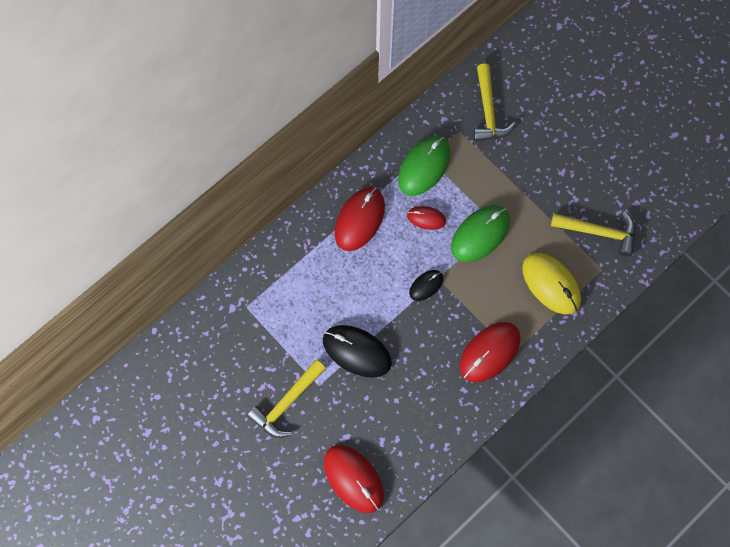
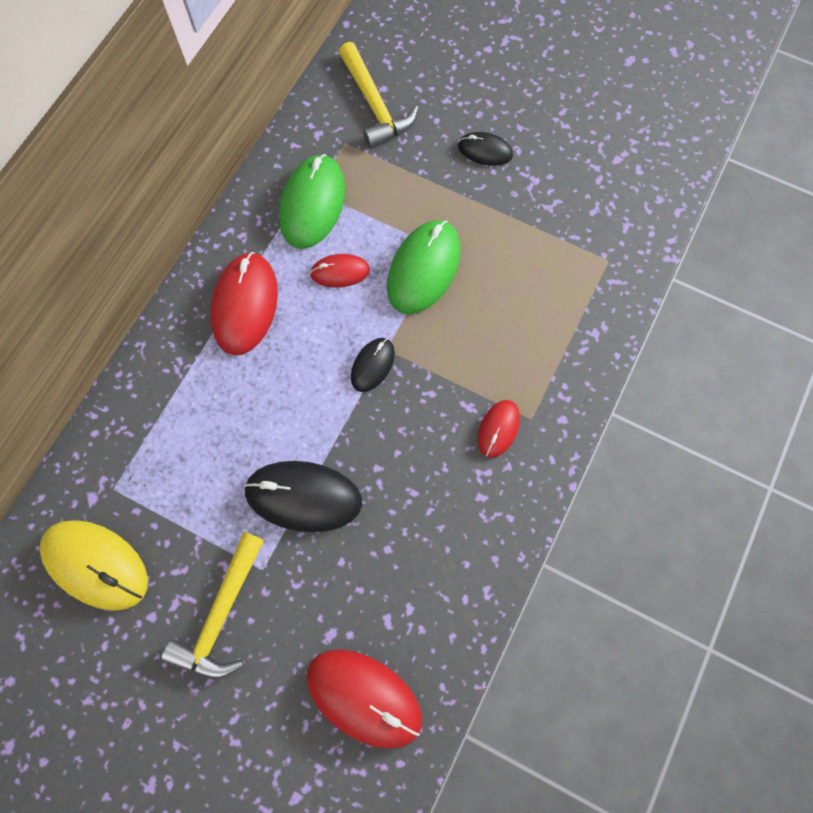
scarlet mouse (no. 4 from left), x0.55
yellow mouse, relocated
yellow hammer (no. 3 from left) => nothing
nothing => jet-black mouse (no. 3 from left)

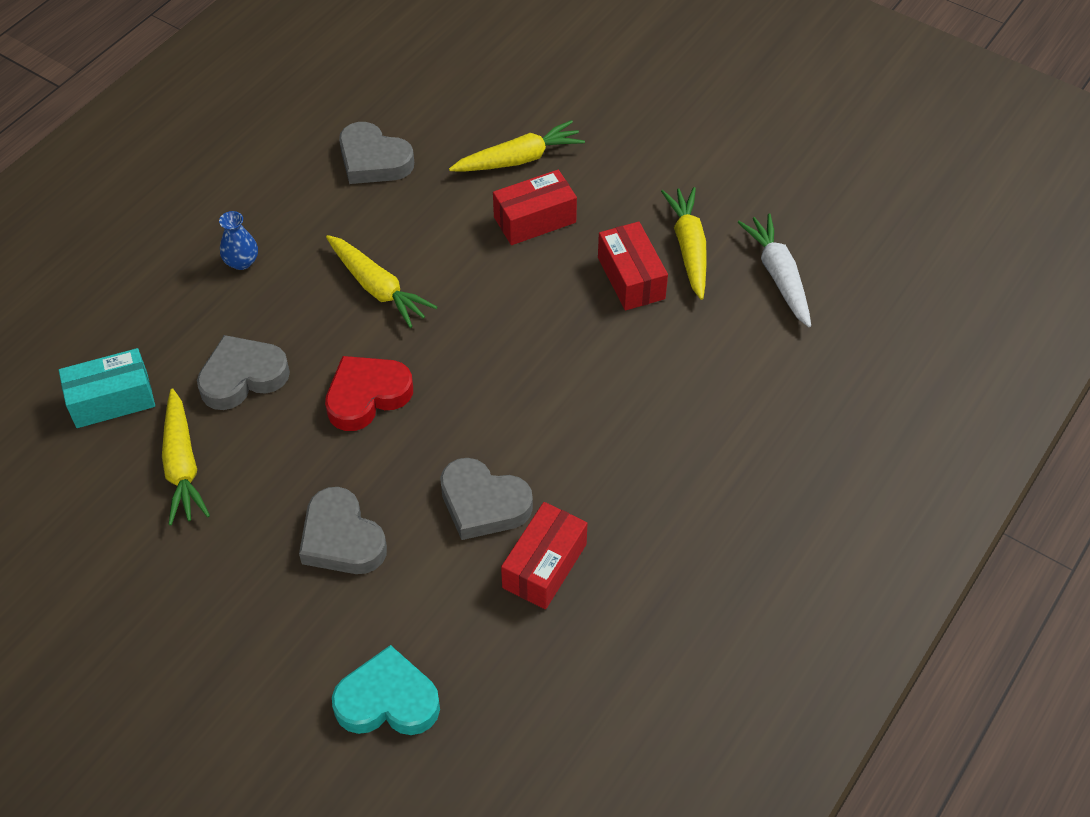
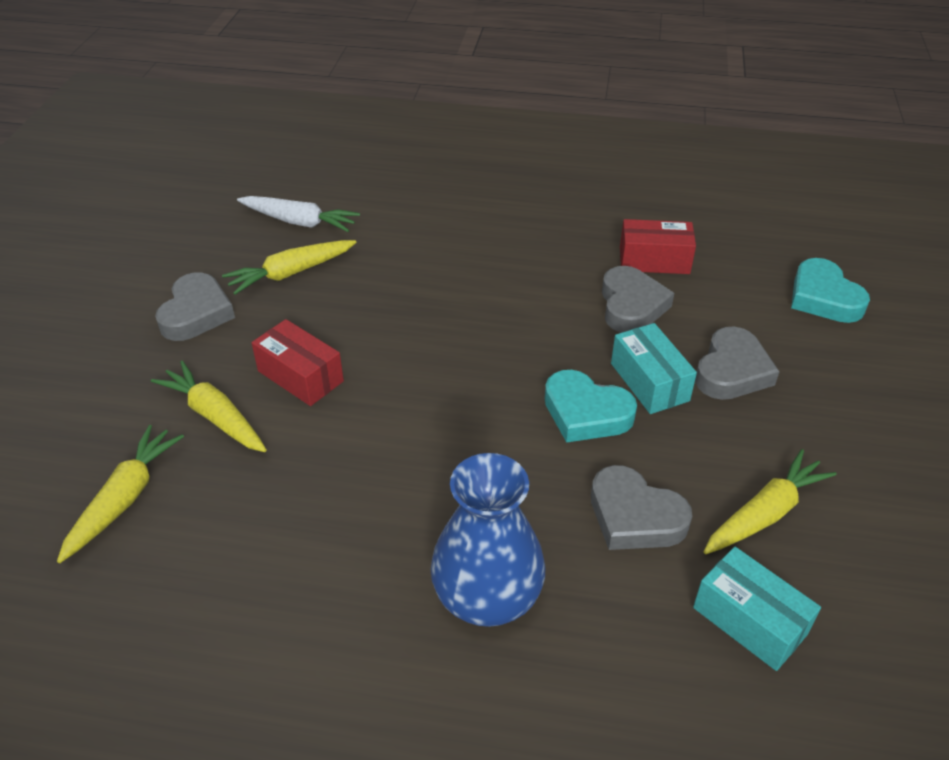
royal blue tall vase, x2.25
scarlet heart shape => aqua heart shape (no. 1 from left)
yellow carrot (no. 2 from left in the first image) => yellow carrot (no. 1 from left), relocated
gray heart shape (no. 3 from left in the first image) => gray heart shape (no. 1 from left), relocated
scarlet package (no. 3 from left) => nothing
pure white carrot, 120 degrees counterclockwise
nothing => aqua package (no. 1 from left)

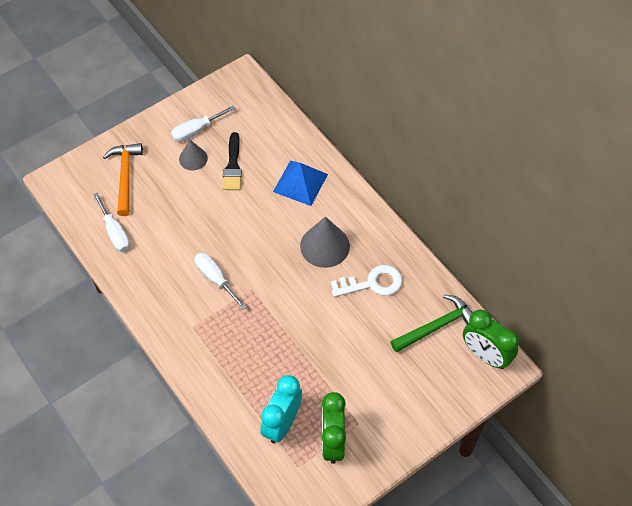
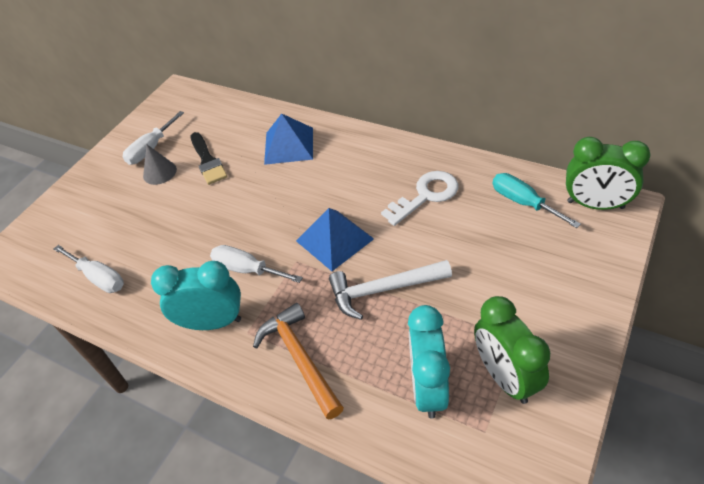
orange-coloured hammer, relocated
gray cone shape (no. 2 from left) => nothing
leaf-green hammer => aqua screwdriver
nothing => aqua alarm clock (no. 1 from left)
nothing => royal blue pyramid shape (no. 2 from left)
nothing => pure white hammer

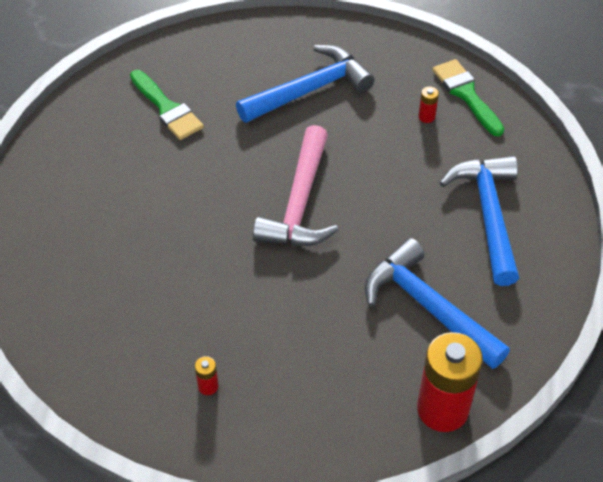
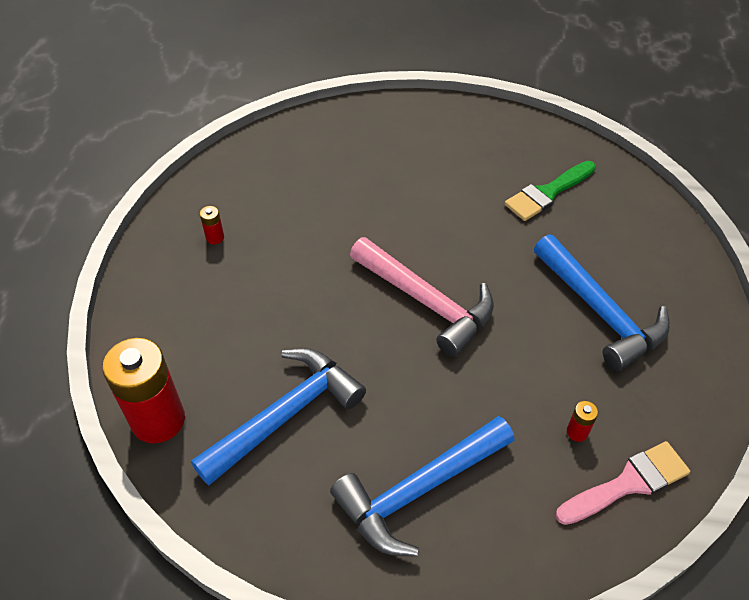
pink hammer, 150 degrees counterclockwise
leaf-green paint brush (no. 2 from left) => pink paint brush
royal blue hammer (no. 3 from left in the first image) => royal blue hammer (no. 2 from left), 150 degrees clockwise

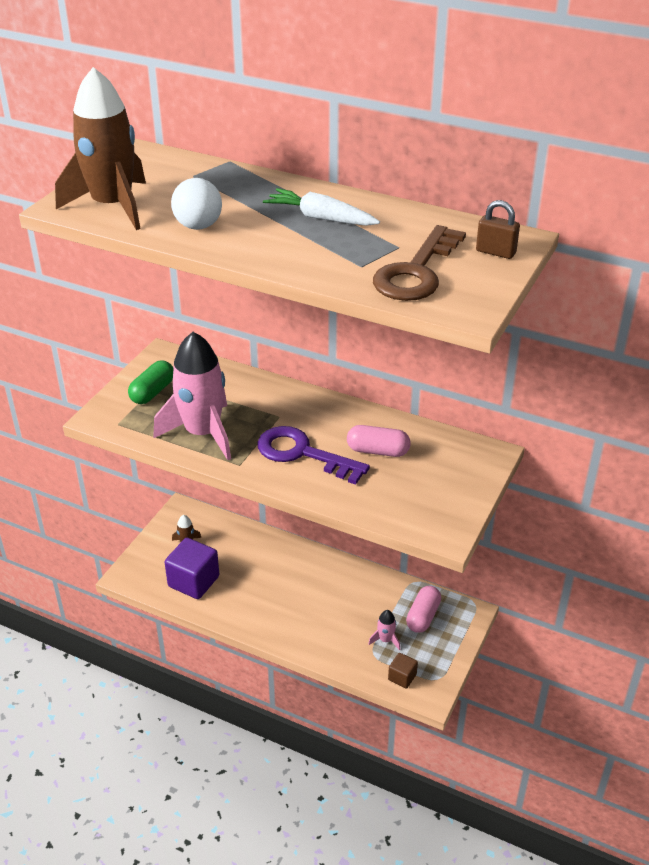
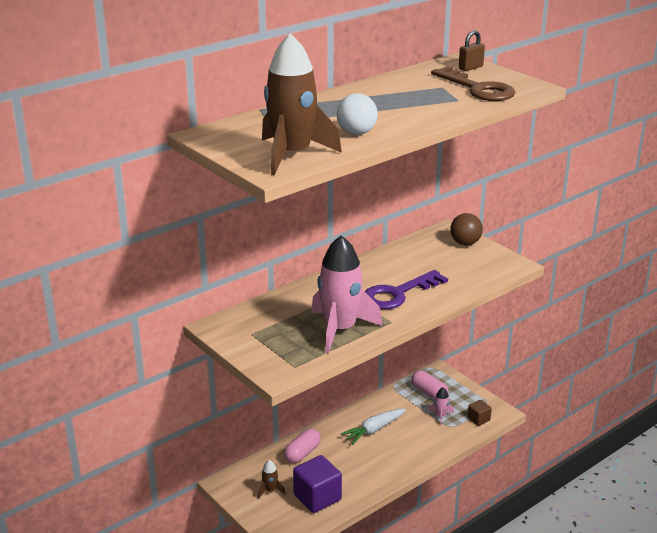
leaf-green pill => nothing
pure white carrot, relocated
pink pill (no. 1 from left), relocated
nothing => dark brown sphere

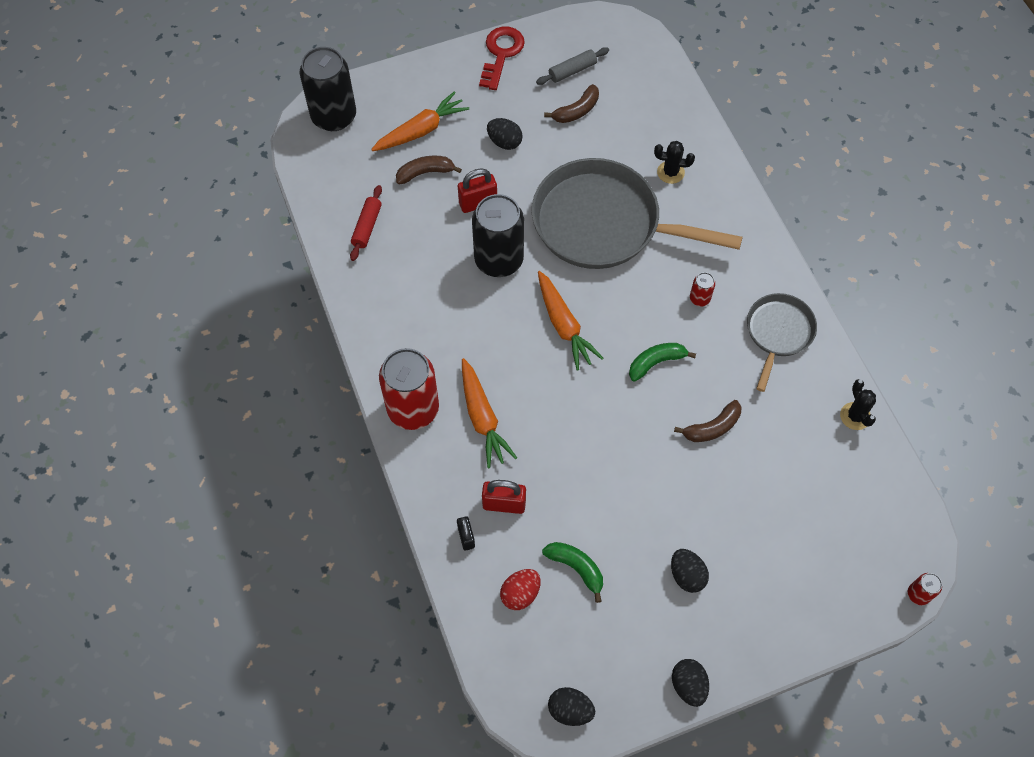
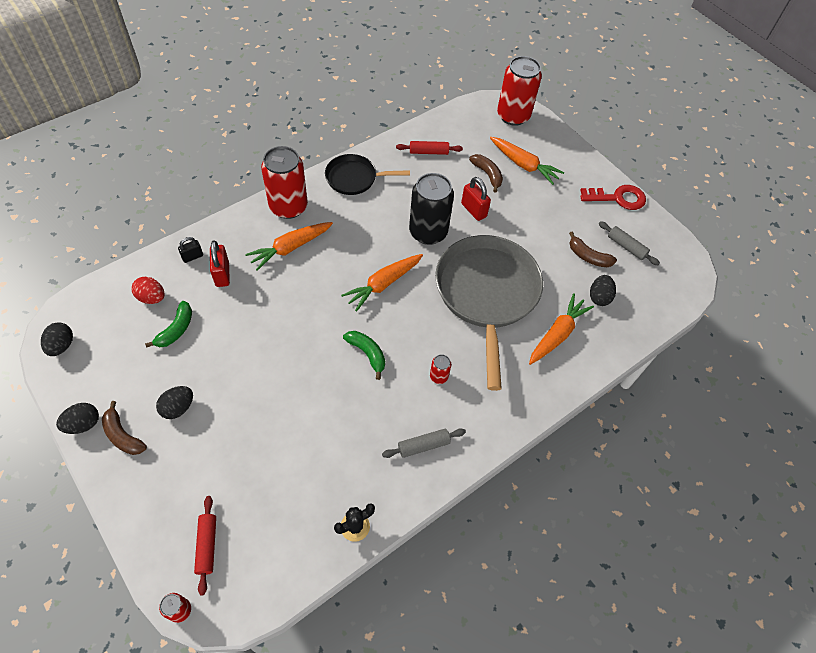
jet-black soda can (no. 1 from left) => scarlet soda can (no. 4 from left)
jet-black egg (no. 1 from left in the first image) => jet-black egg (no. 4 from left), relocated
jet-black saguaro cactus (no. 1 from left) => orange-coloured carrot (no. 4 from left)
dark brown toy banana (no. 3 from left in the first image) => dark brown toy banana (no. 1 from left), relocated
gray pan (no. 2 from left) => gray dough roller (no. 1 from left)
nothing => scarlet dough roller (no. 1 from left)
nothing => jet-black pan

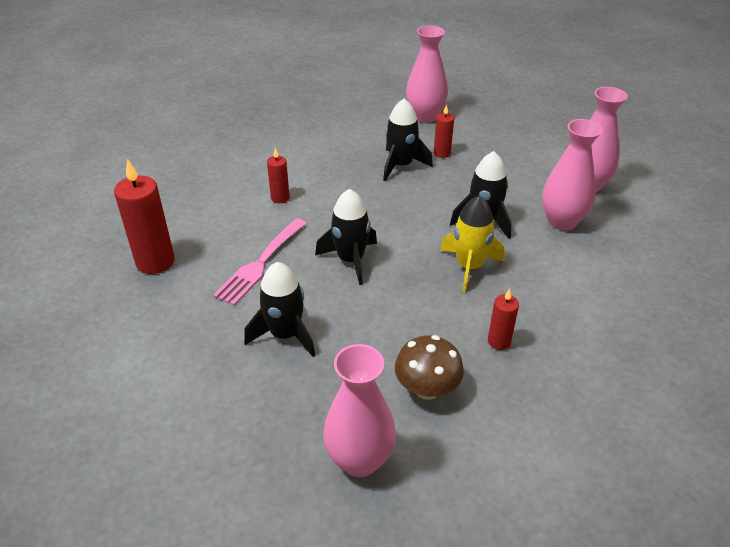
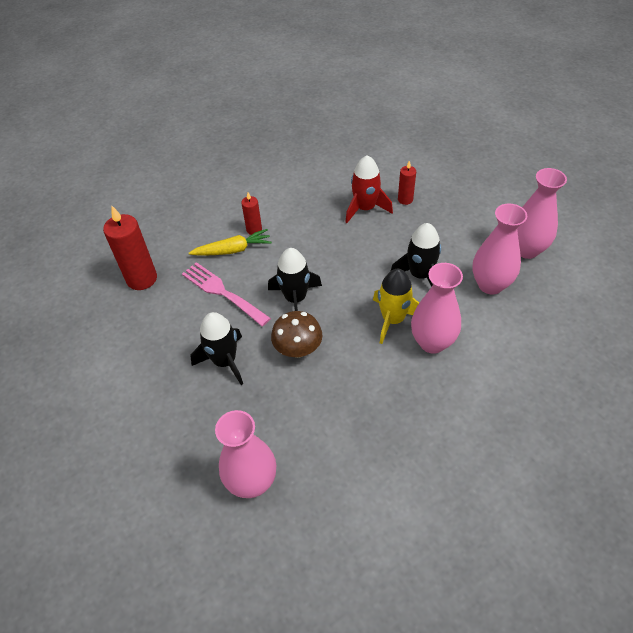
pink fork, 90 degrees clockwise
jet-black toy rocket (no. 3 from left) => scarlet toy rocket
dark brown mushroom, relocated
pink tall vase (no. 2 from left), relocated
scarlet pillar candle (no. 4 from left) => nothing
nothing => yellow carrot

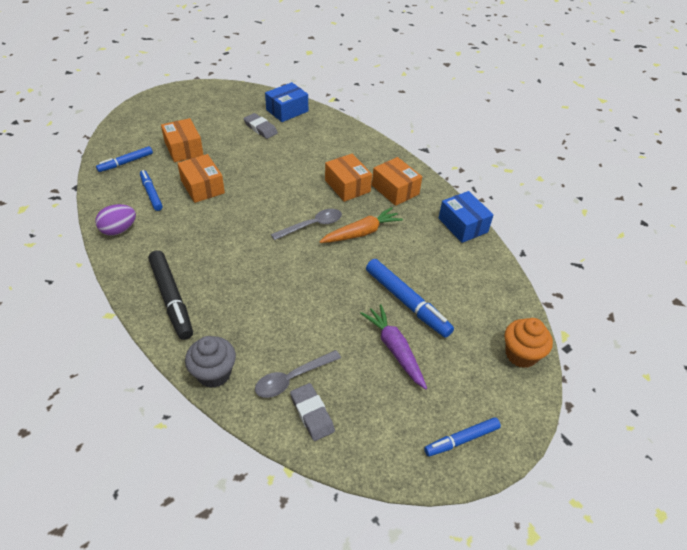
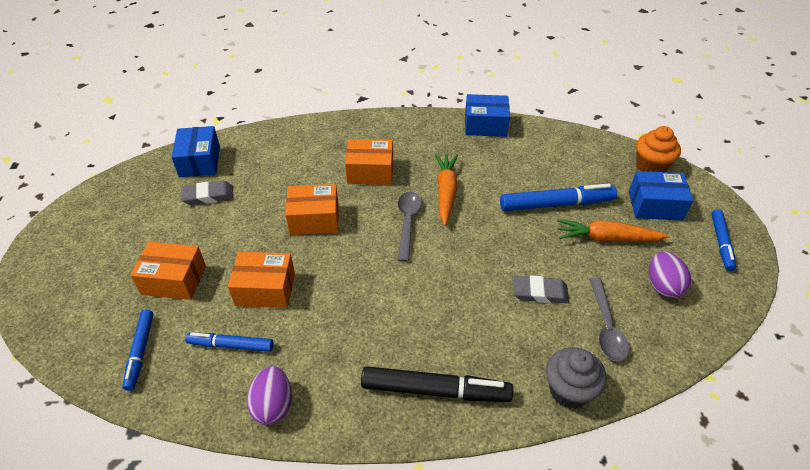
gray eraser (no. 2 from left), relocated
royal purple carrot => orange-coloured carrot (no. 2 from left)
orange-coloured package (no. 4 from left in the first image) => orange-coloured package (no. 3 from left), relocated
nothing => royal blue package (no. 3 from left)
nothing => royal purple egg (no. 2 from left)

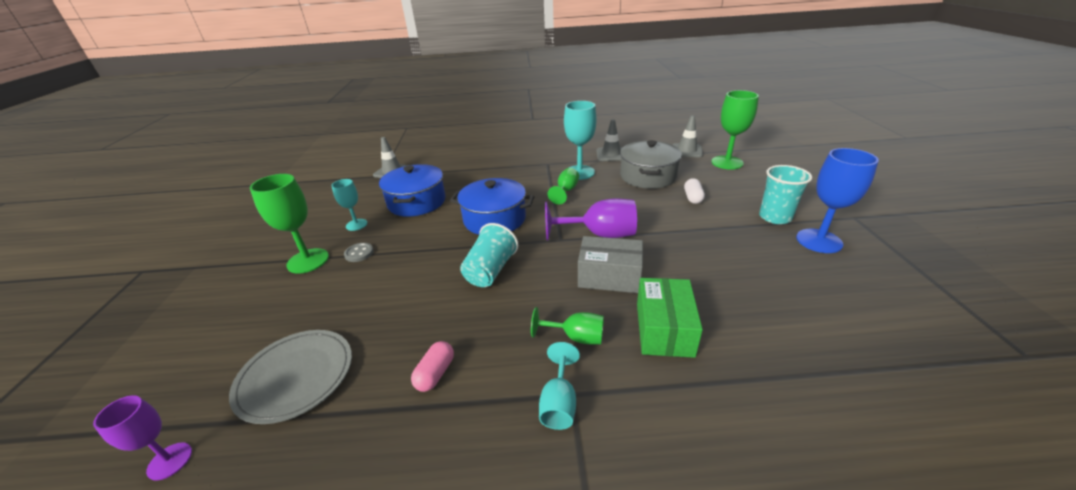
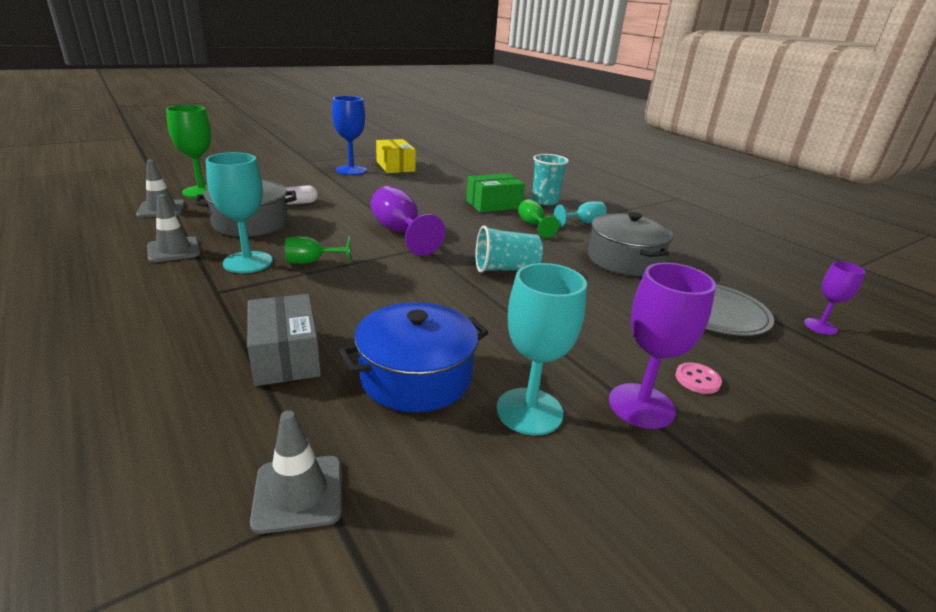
leaf-green wine glass (no. 1 from left) => royal purple wine glass (no. 2 from left)
aqua wine glass (no. 1 from left in the first image) => aqua wine glass (no. 2 from left), x1.68
gray shirt button => nothing
pink pill => gray pot (no. 2 from left)
royal blue pot (no. 2 from left) => nothing
gray package, relocated
aqua cup (no. 2 from left), relocated
nothing => yellow package
nothing => pink shirt button

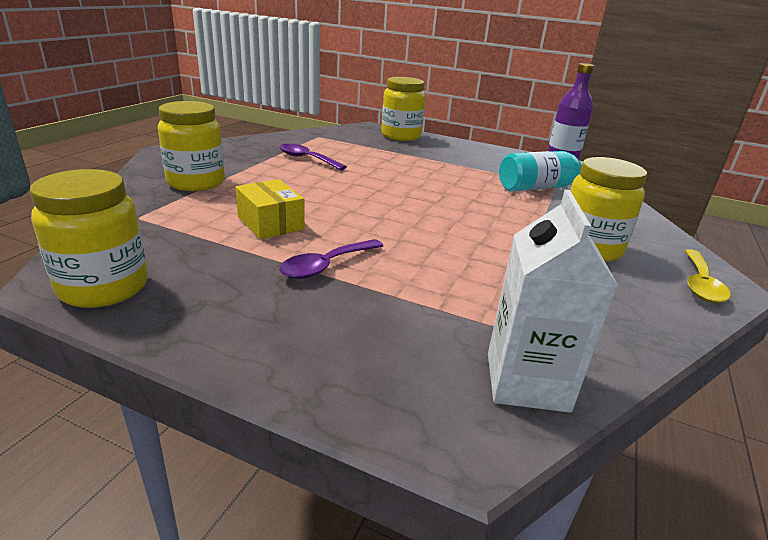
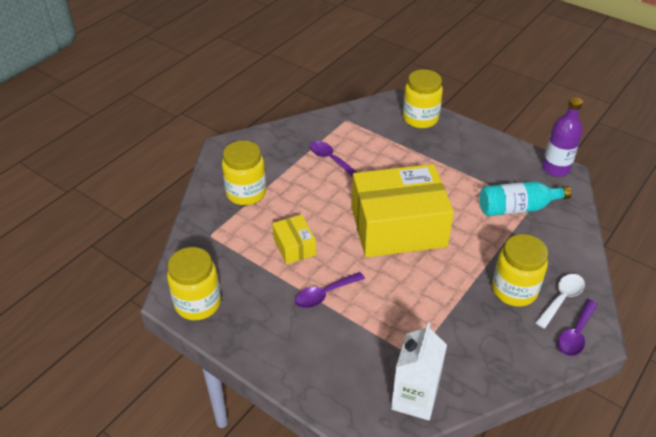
yellow teaspoon => royal purple teaspoon (no. 3 from left)
nothing => yellow package (no. 2 from left)
nothing => pure white teaspoon

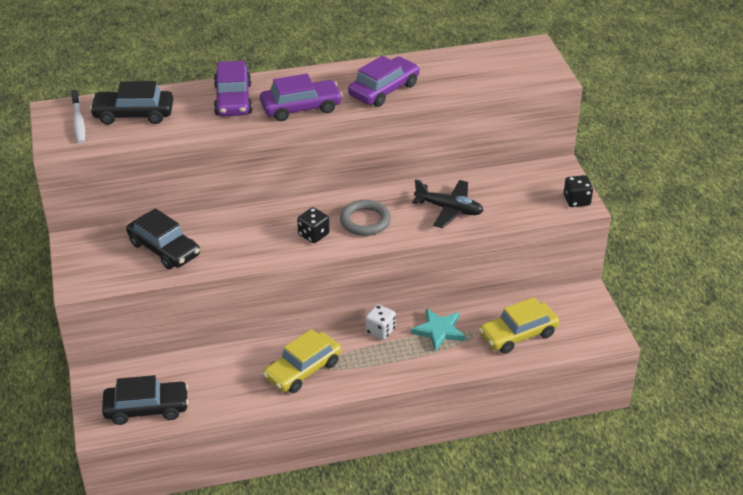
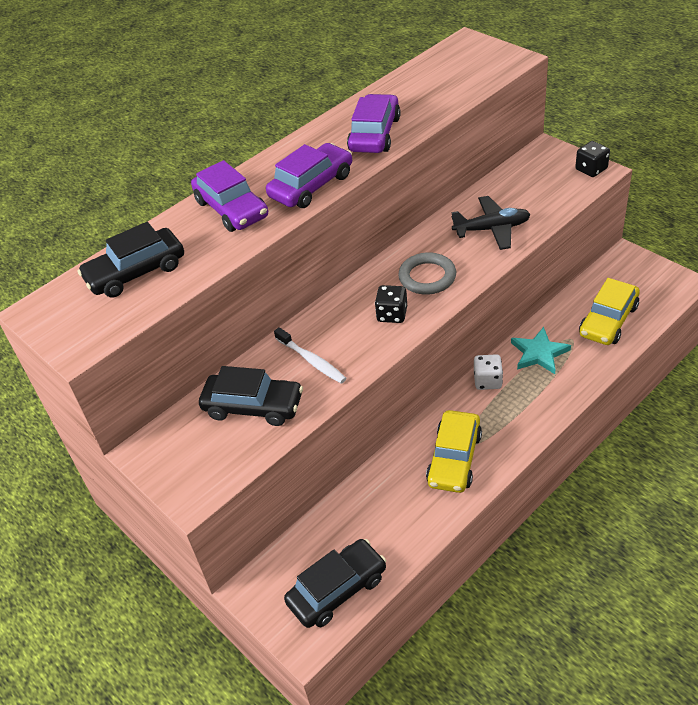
pure white toothbrush, relocated

